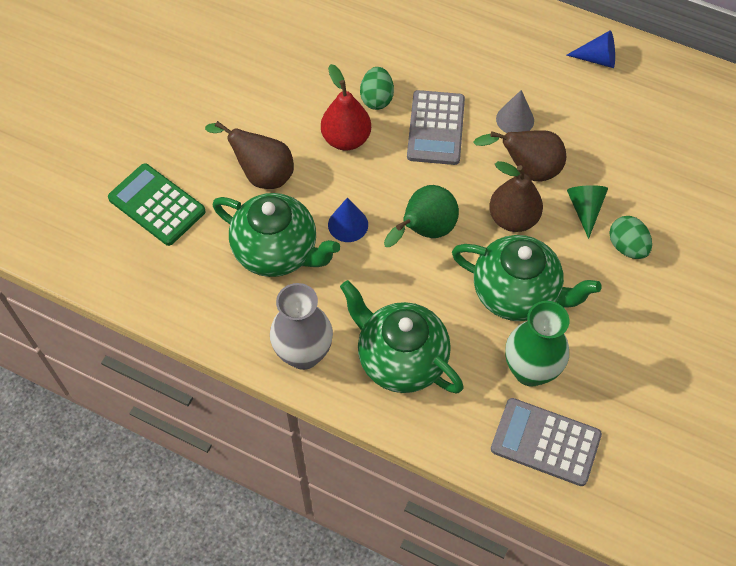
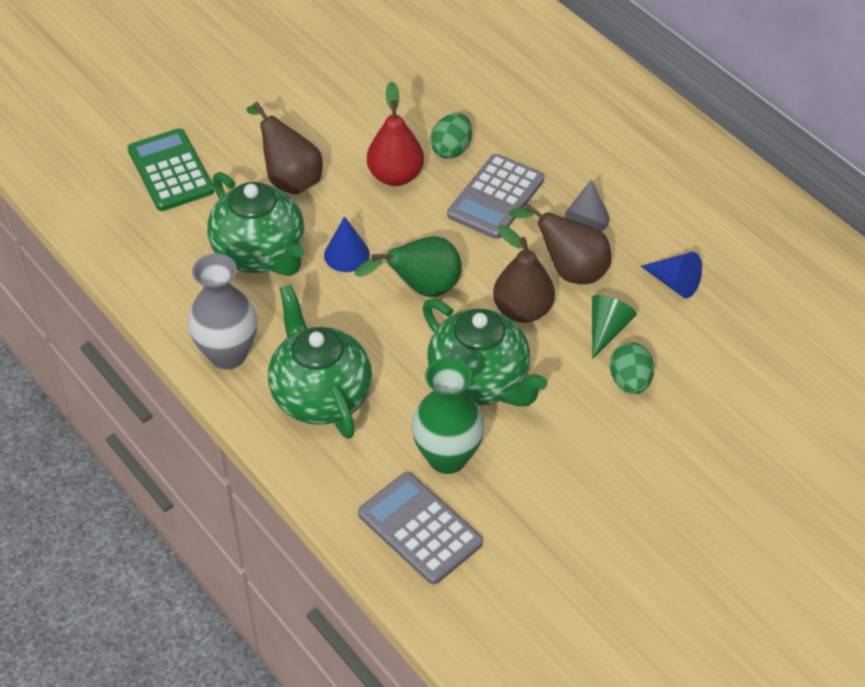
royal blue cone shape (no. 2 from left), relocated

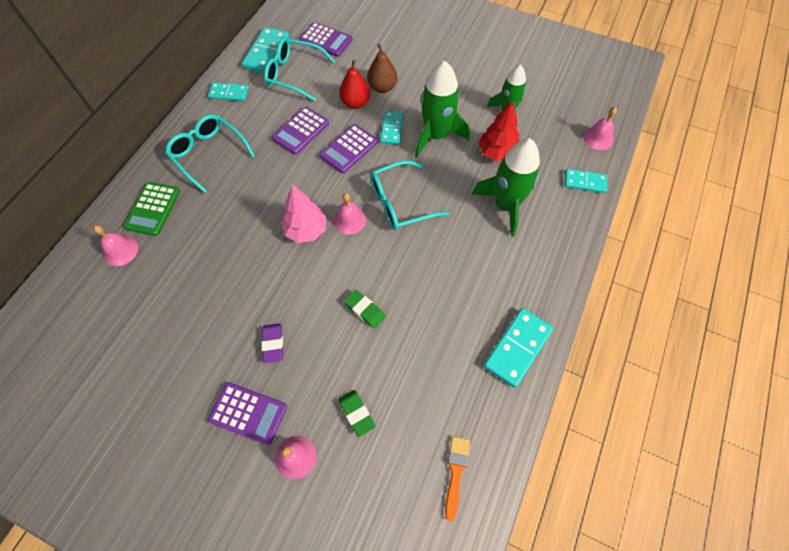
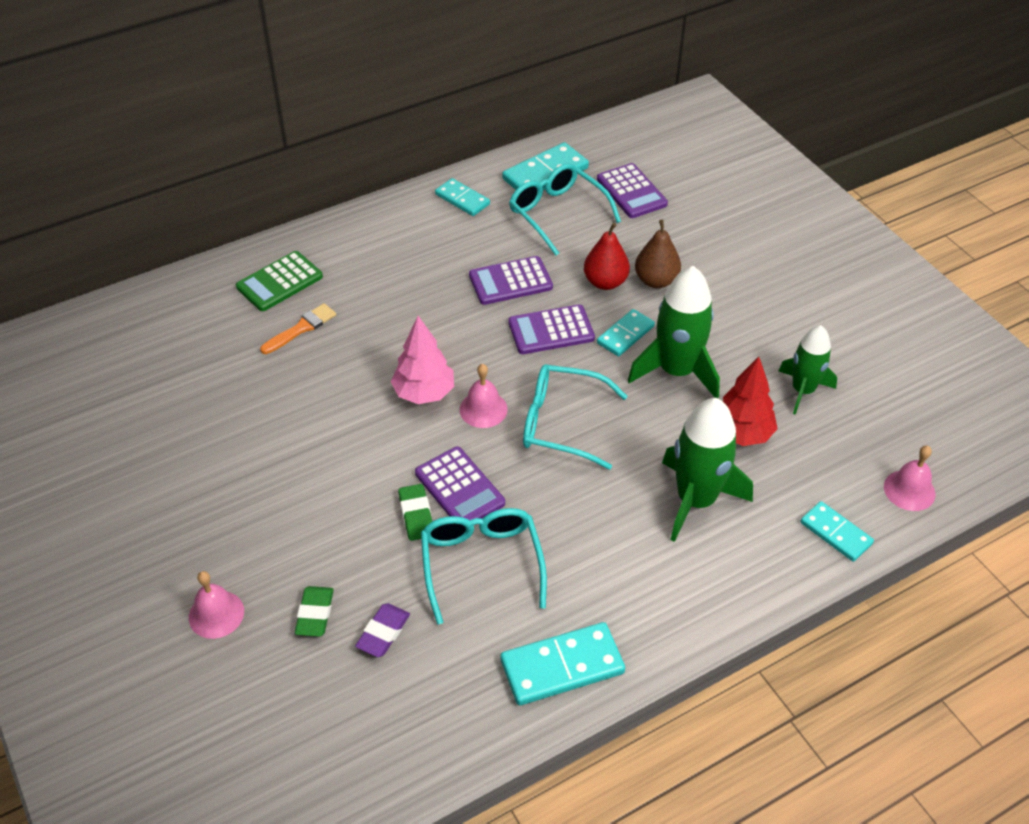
pink hand bell (no. 1 from left) => nothing
aqua glasses (no. 1 from left), relocated
royal purple adding machine (no. 1 from left), relocated
royal purple eraser, relocated
orange-coloured paint brush, relocated

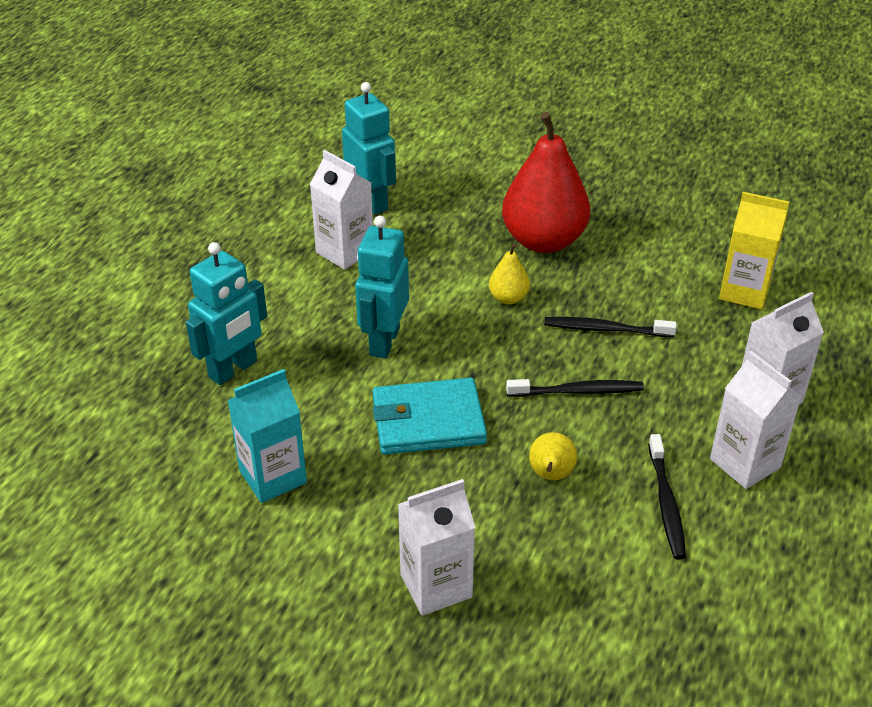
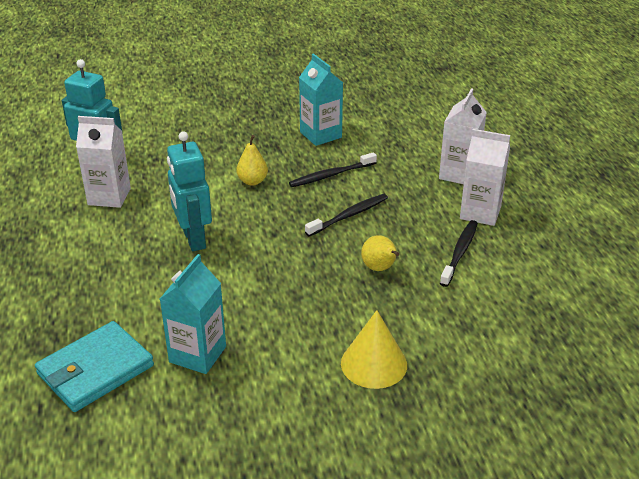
aqua robot (no. 1 from left) => nothing
aqua wallet, relocated
pure white juice carton (no. 2 from left) => yellow cone shape
scarlet pear fruit => nothing
jet-black toothbrush (no. 3 from left), 120 degrees counterclockwise
yellow juice carton => nothing
nothing => aqua juice carton (no. 2 from left)

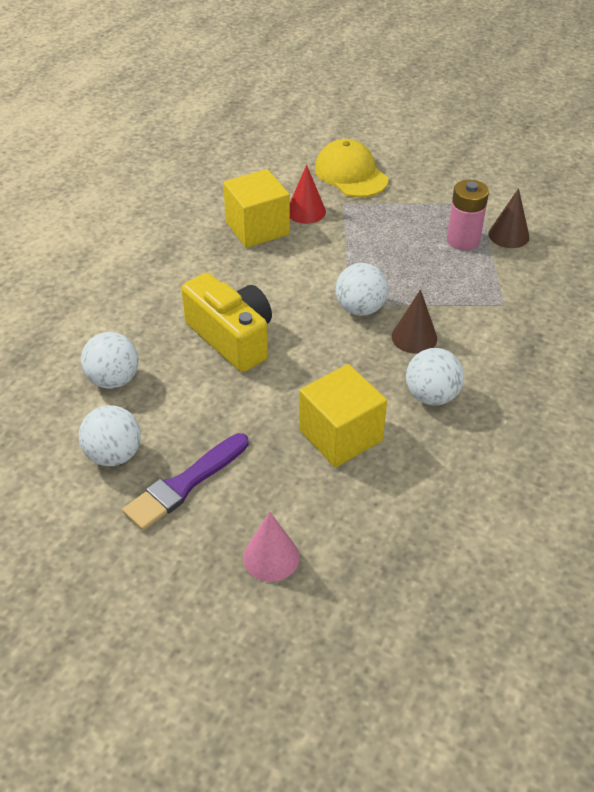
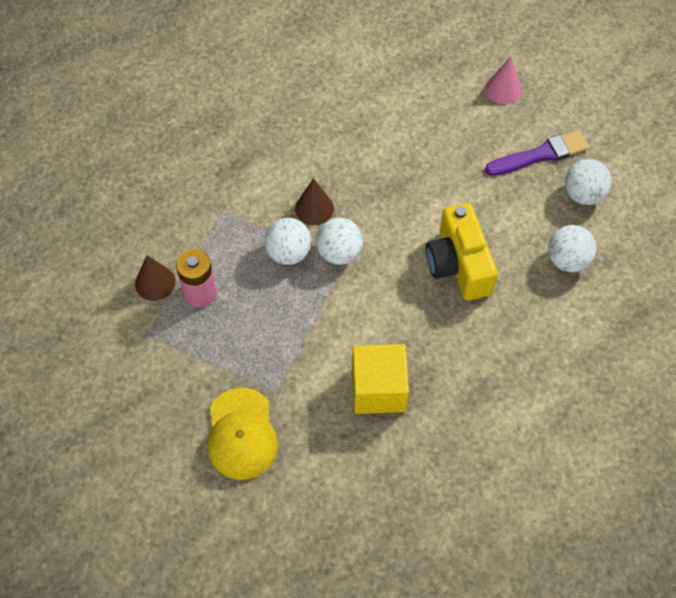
scarlet cone shape => nothing
yellow block (no. 2 from left) => nothing
pure white sphere (no. 4 from left in the first image) => pure white sphere (no. 1 from left), relocated

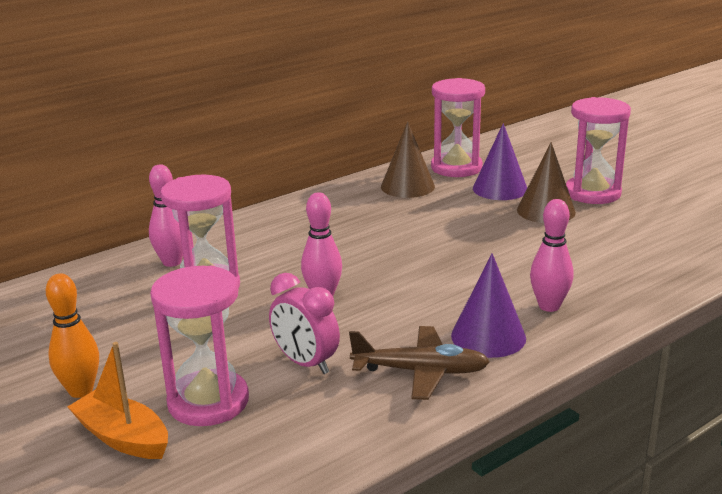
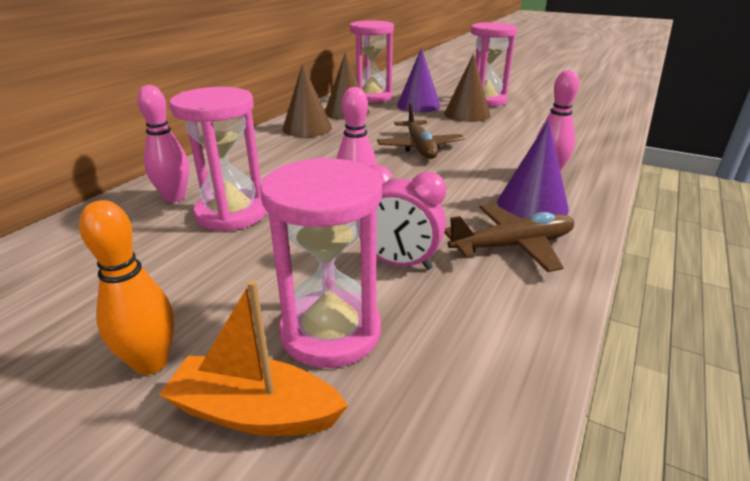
nothing => dark brown cone shape (no. 1 from left)
nothing => dark brown aeroplane (no. 1 from left)

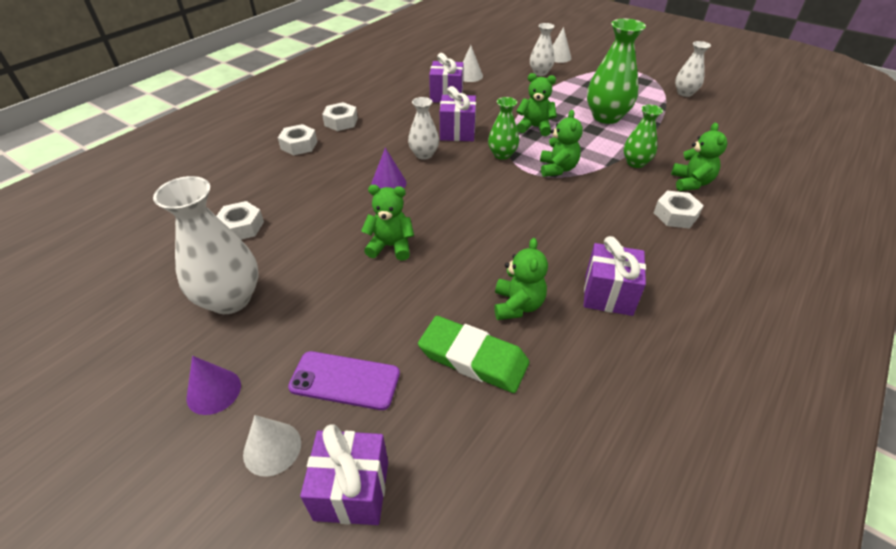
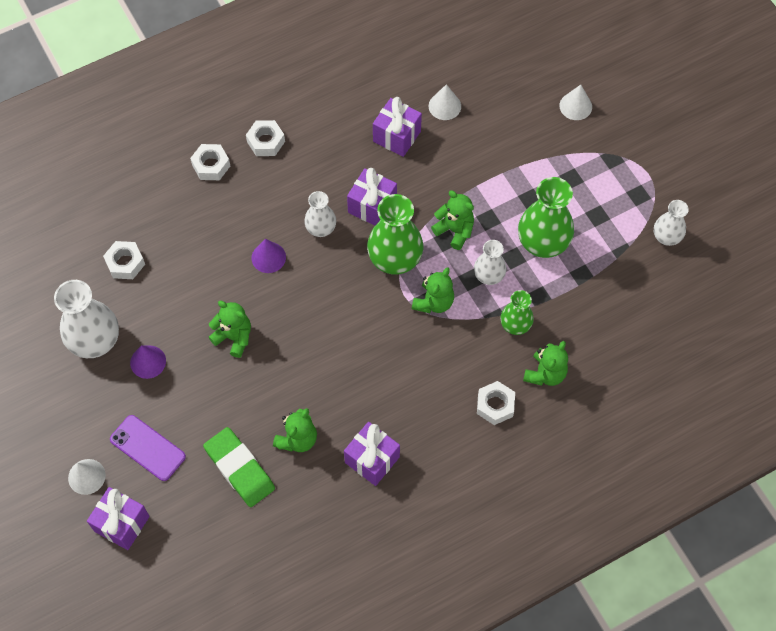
royal purple cone shape (no. 1 from left), relocated
leaf-green tall vase (no. 1 from left), x1.72
pure white tall vase (no. 3 from left), relocated

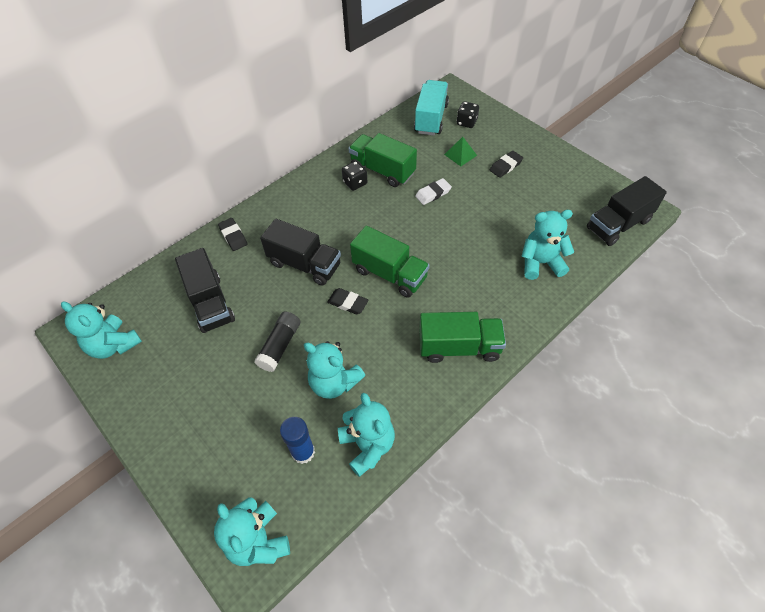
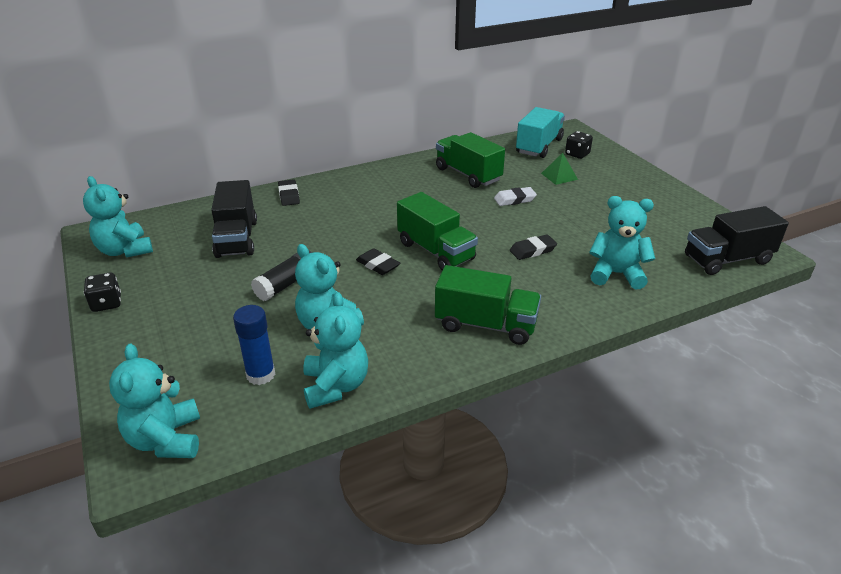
jet-black lorry (no. 2 from left) => nothing
jet-black game die (no. 1 from left), relocated
jet-black eraser (no. 3 from left), relocated

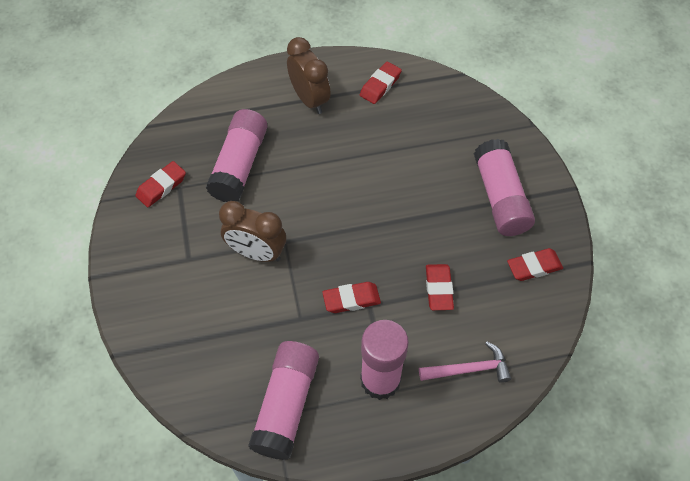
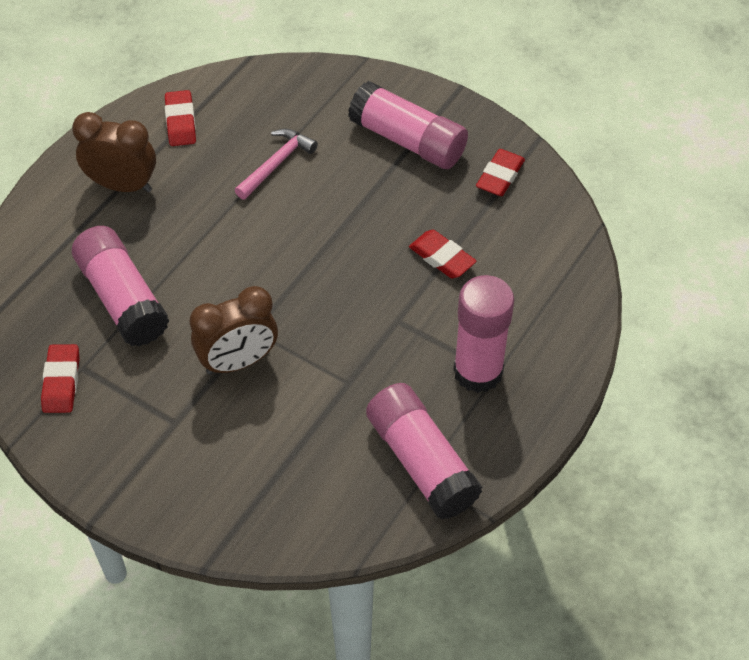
scarlet eraser (no. 2 from left) => nothing
pink hammer, relocated

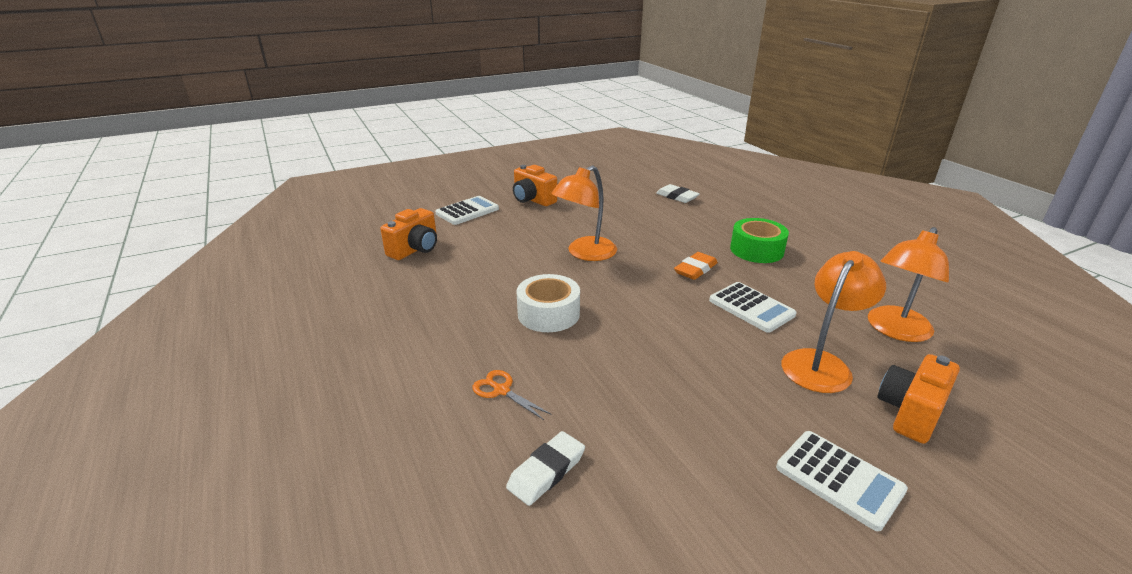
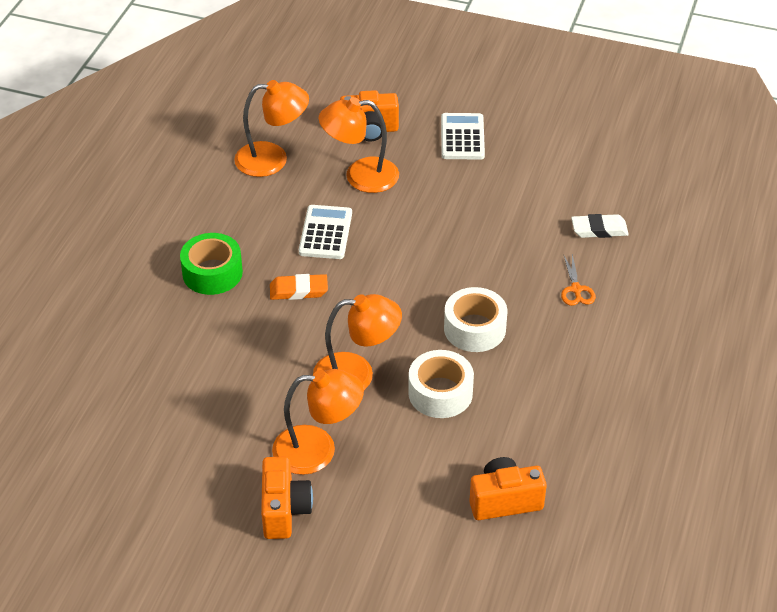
pure white adding machine (no. 1 from left) => nothing
pure white eraser (no. 2 from left) => nothing
nothing => orange-coloured reading lamp (no. 2 from left)
nothing => pure white roll of tape (no. 1 from left)

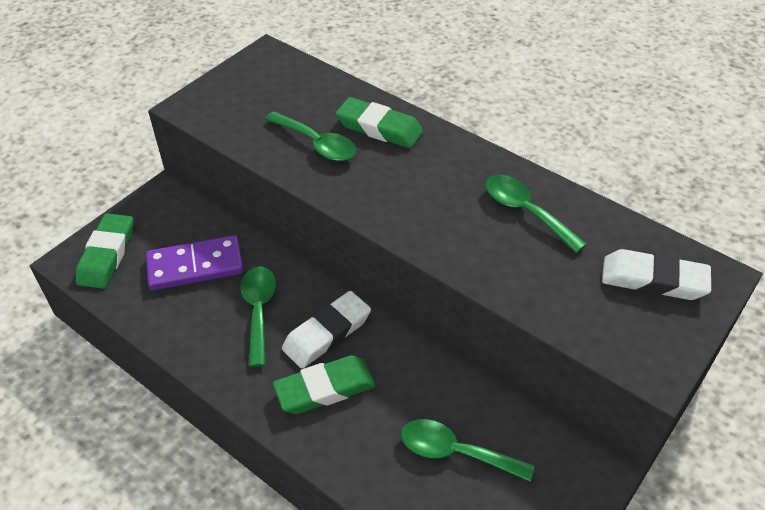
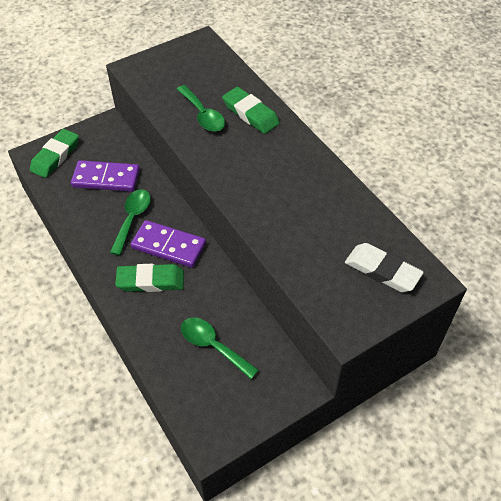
pure white eraser (no. 1 from left) => royal purple domino tile (no. 2 from left)
leaf-green teaspoon (no. 4 from left) => nothing

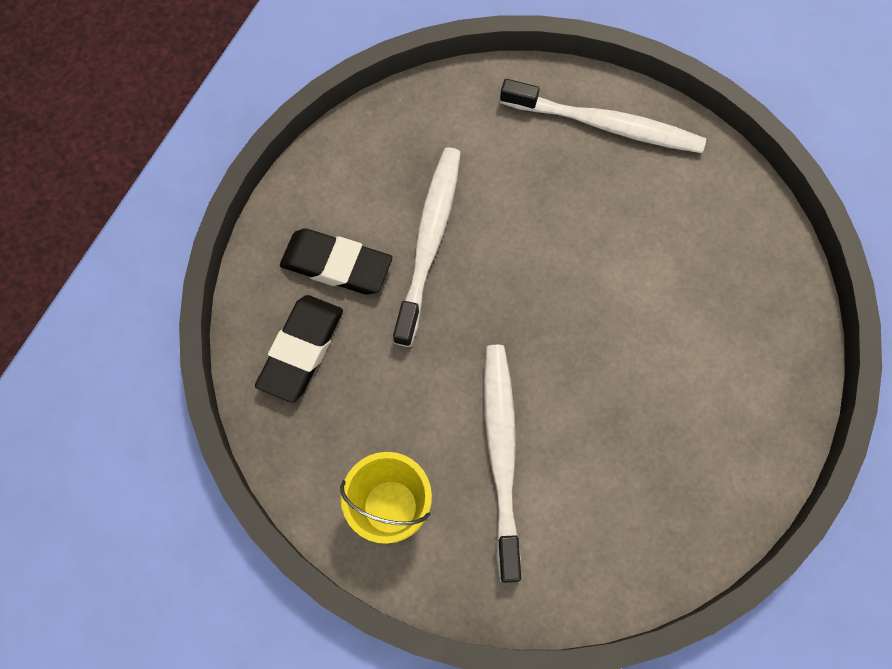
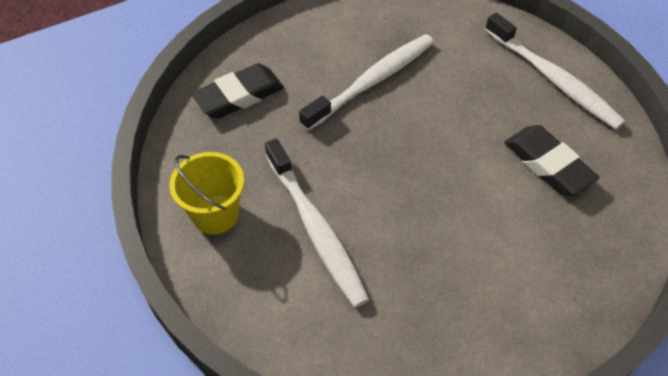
jet-black eraser (no. 2 from left), relocated
pure white toothbrush (no. 2 from left in the first image) => pure white toothbrush (no. 1 from left), 120 degrees clockwise

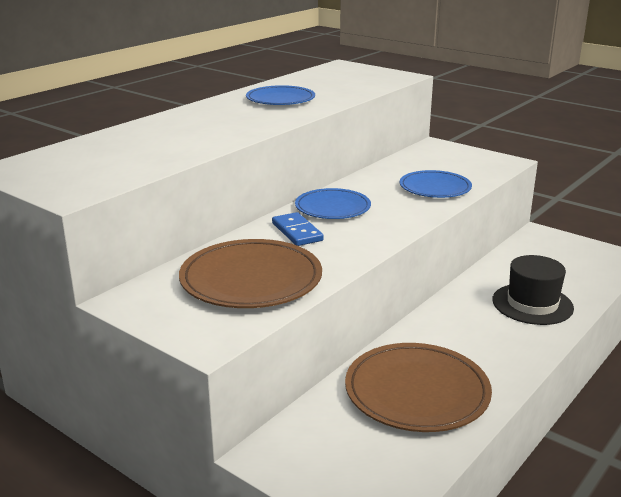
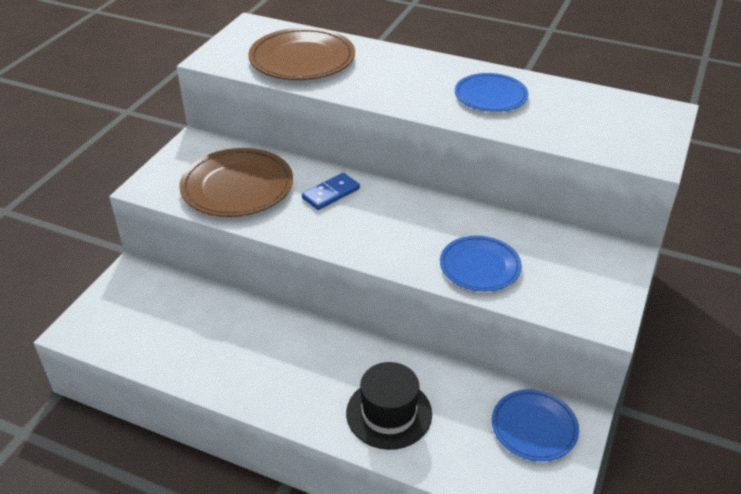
royal blue plate (no. 2 from left in the first image) => royal blue plate (no. 3 from left), relocated
dark brown plate (no. 2 from left), relocated

